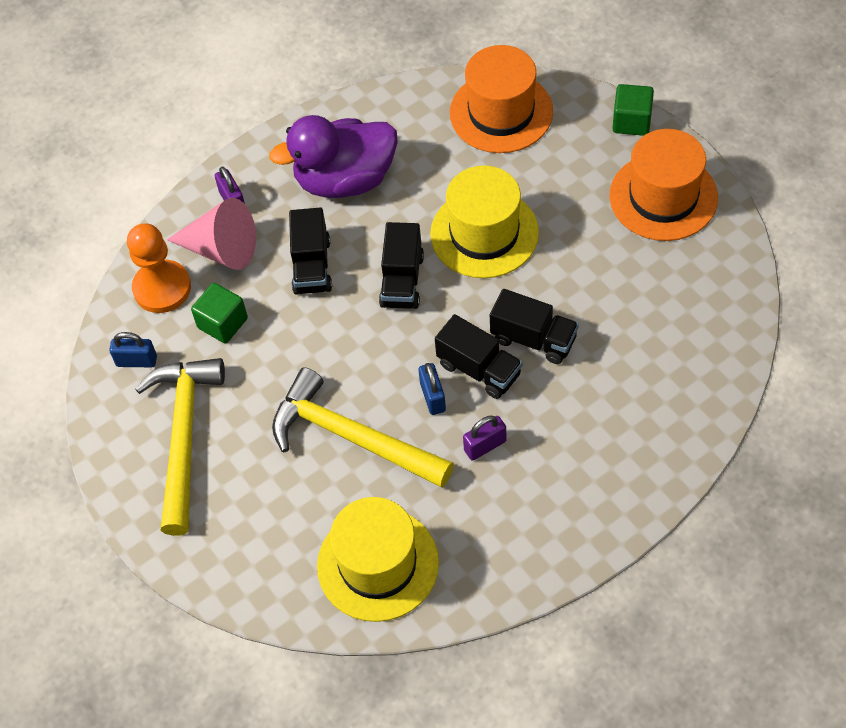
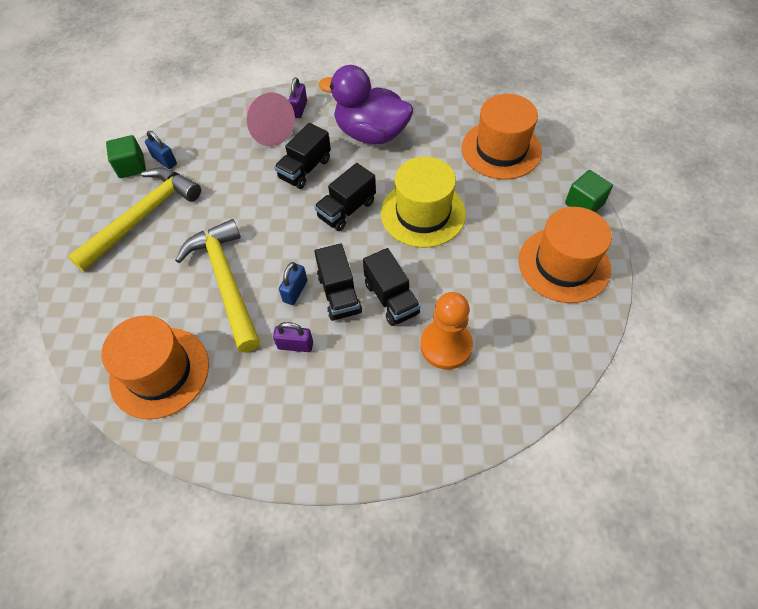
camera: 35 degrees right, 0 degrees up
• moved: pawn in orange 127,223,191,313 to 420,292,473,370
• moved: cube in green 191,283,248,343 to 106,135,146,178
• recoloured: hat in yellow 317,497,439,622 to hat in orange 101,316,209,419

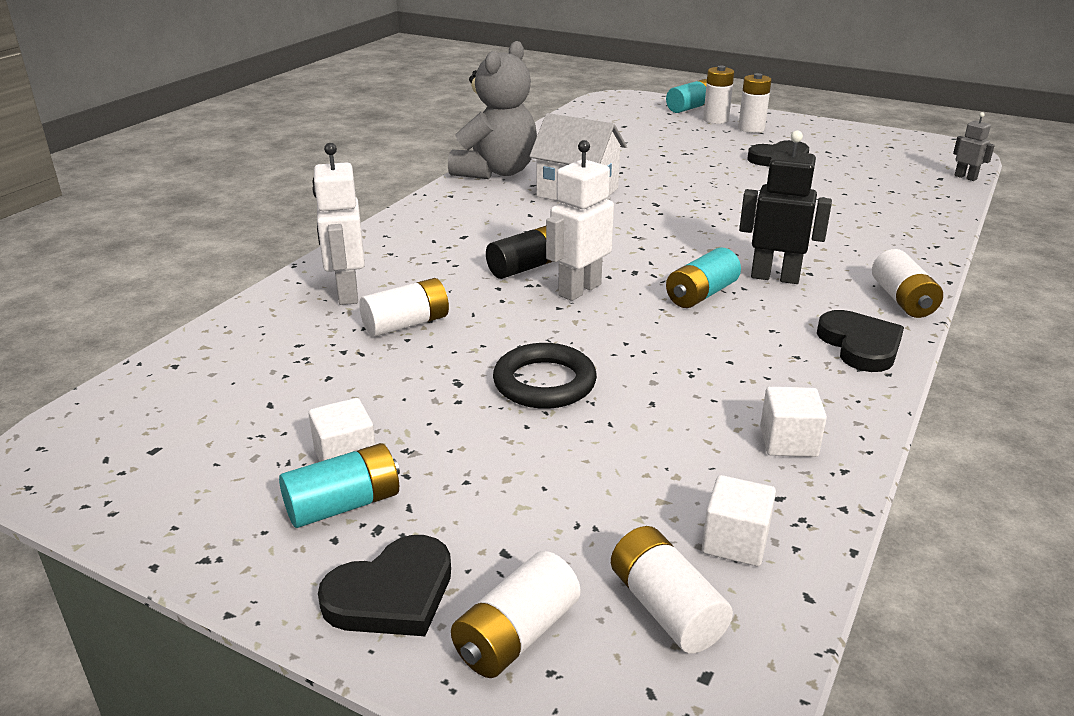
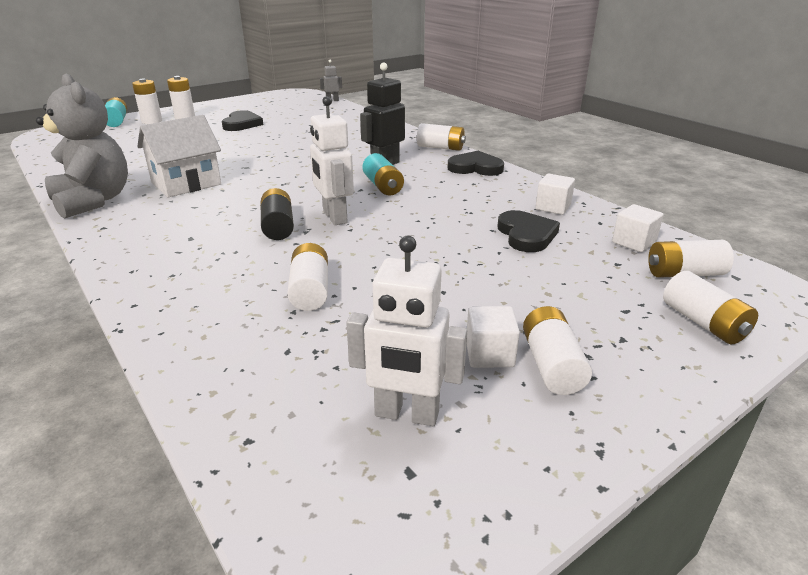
camera: 65 degrees left, 0 degrees up
• removed: ring in black 493,343,597,409
• moved: robot in white 312,143,365,305 to 346,236,467,426
• moved: heart in black 318,535,451,636 to 497,210,560,252
• recoloured: battery in turquoise 279,443,400,528 to battery in white 523,306,592,395

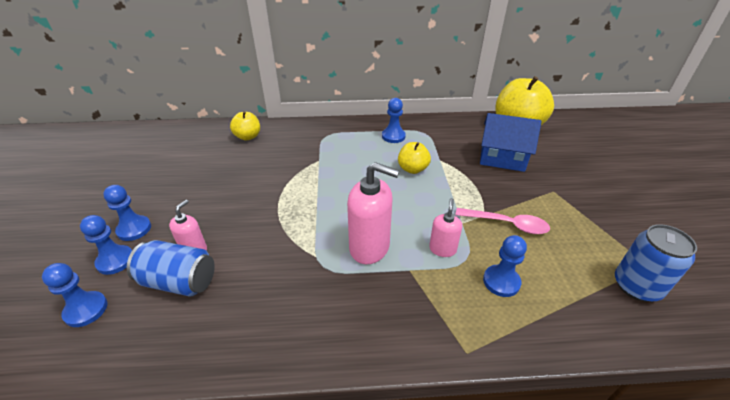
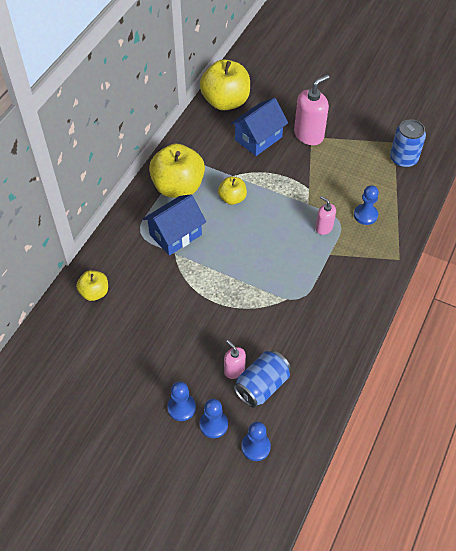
camera: 60 degrees left, 15 degrees up
• removed: spoon in pink 456,208,550,234
• added: house in blue 143,194,206,256
• moved: soap dispenser in pink 347,162,400,264 to 294,74,329,145
• replaced: pawn in blue 382,98,406,143 to apple in yellow 149,144,205,198

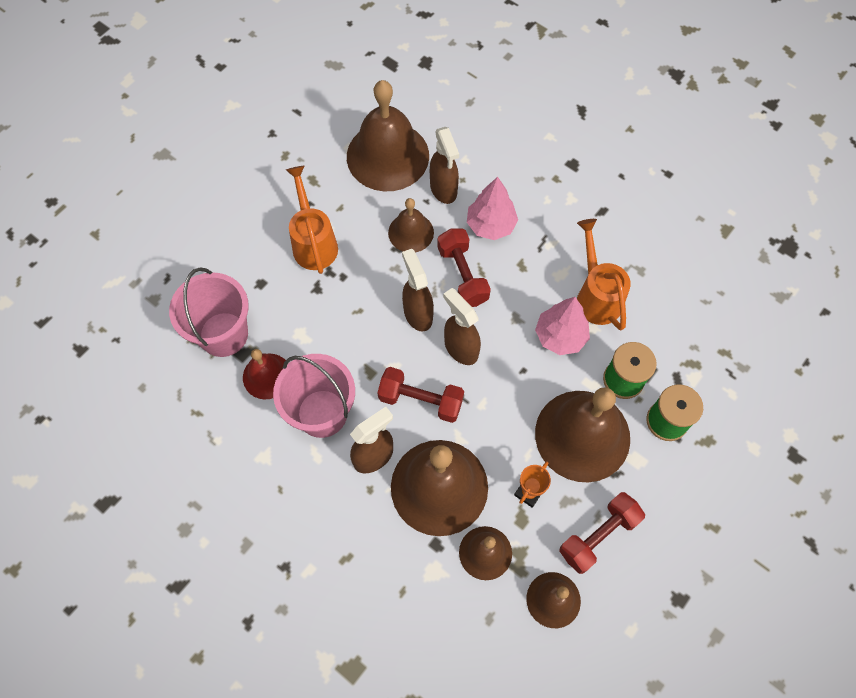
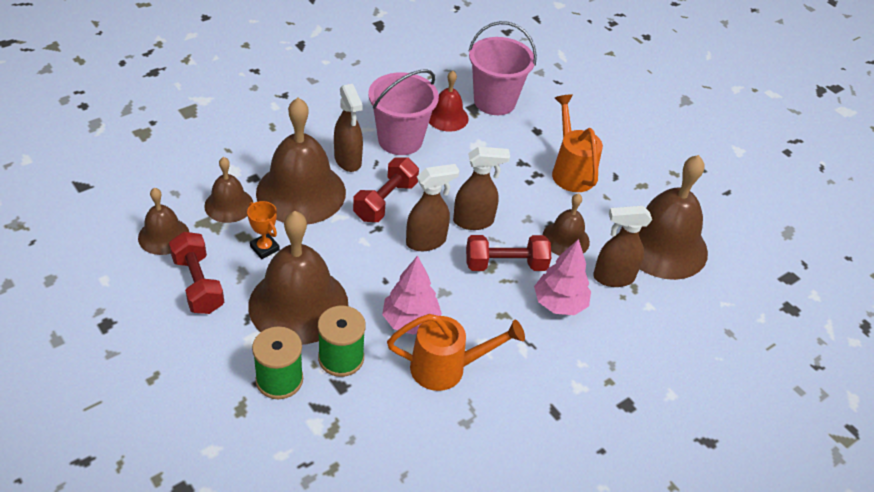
camera: 100 degrees right, 20 degrees down
• turned: watering can in orange 286,166,338,274 = 552,94,603,192 105 degrees counterclockwise

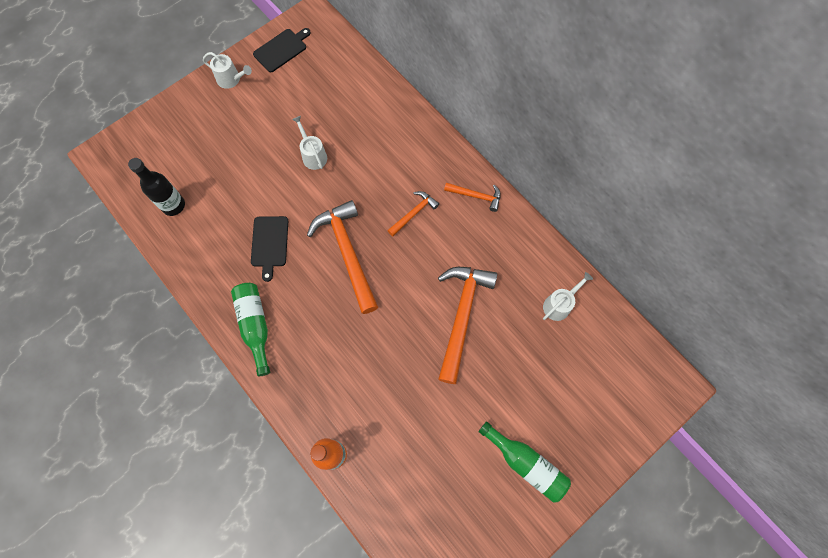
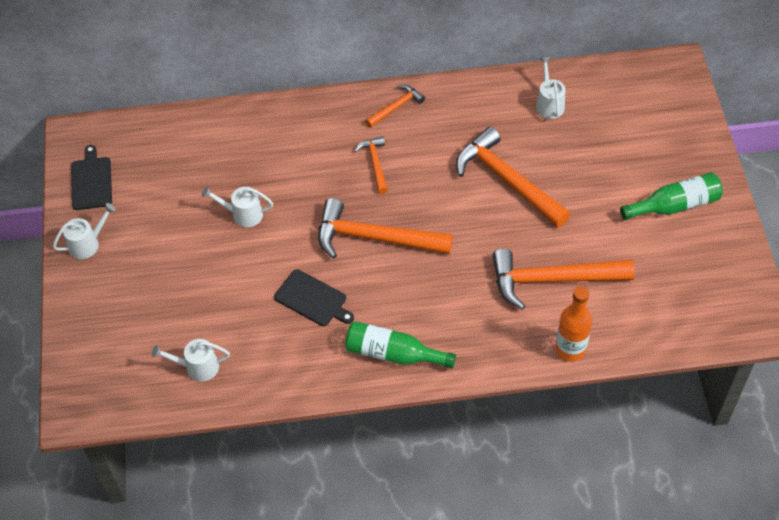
camera: 55 degrees left, 15 degrees down
• added: hammer in orange 492,249,635,310
• replaced: bottle in black 128,158,185,216 to watering can in white 152,339,230,381

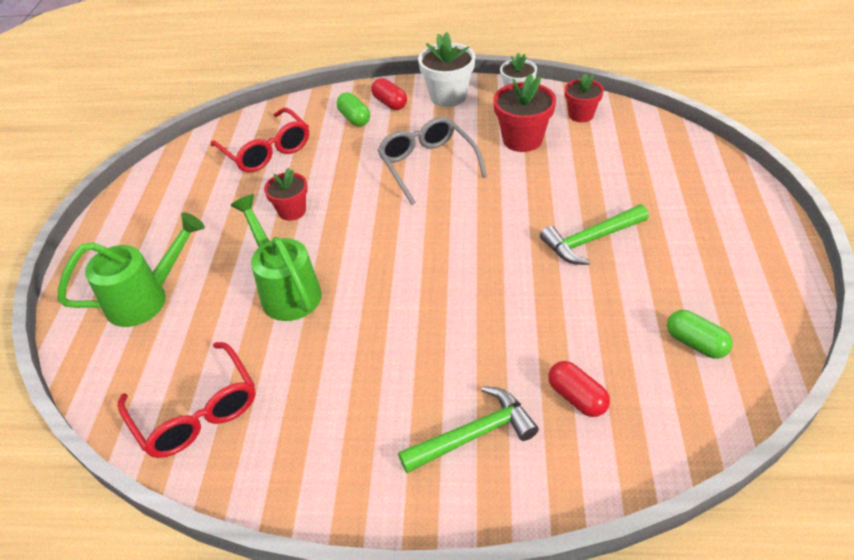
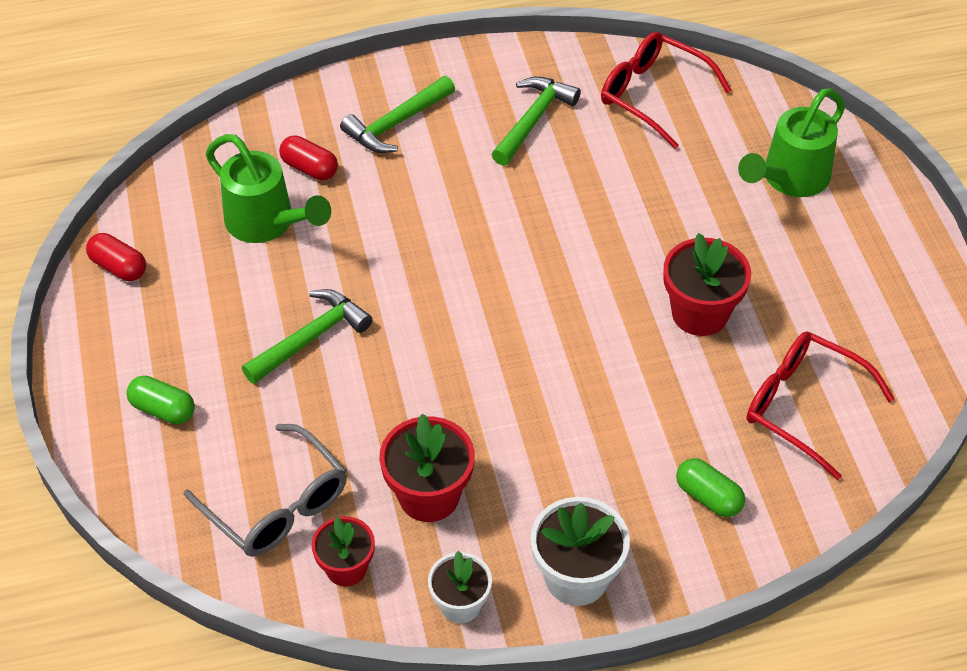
camera: 160 degrees right, 5 degrees up
• added: hammer in green 491,77,581,166
• moved: watering can in green 230,194,322,321 to 206,134,331,243
• moved: capsule in red 371,78,407,110 to 86,233,146,281
• moved: glasses in grey 377,117,487,205 to 184,424,347,557
• moved: capsule in green 667,310,733,359 to 126,375,195,424
• resized: flower pot in red 264,168,308,221 = 664,233,751,336 x1.54

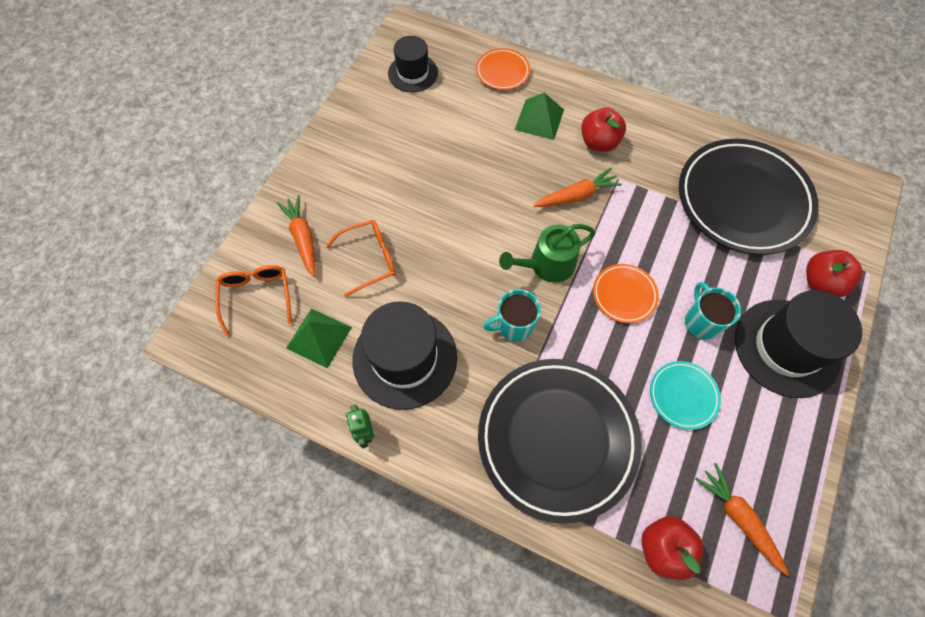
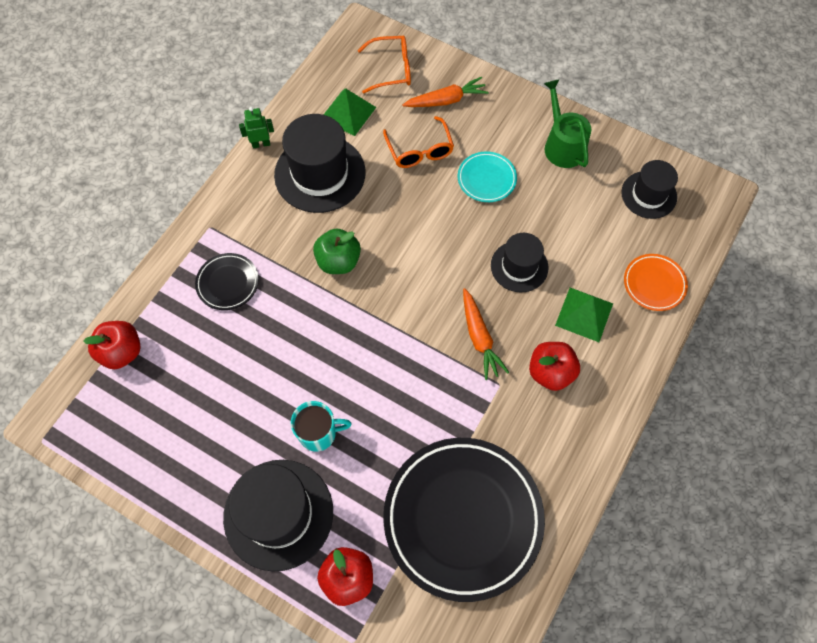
camera: 95 degrees right, 0 degrees up
• removed: plate in orange 593,264,659,323
• removed: carrot in orange 695,463,789,576
• added: hat in black 491,233,549,293
• moved: watering can in green 499,224,596,283 to 544,79,591,168
• moved: plate in turquoise 650,361,721,430 to 458,152,517,202
• replaced: mug in turquoise 483,289,541,342 to apple in green 313,228,361,274
• resized: plate in black 478,359,642,524 = 195,253,259,310 x0.45

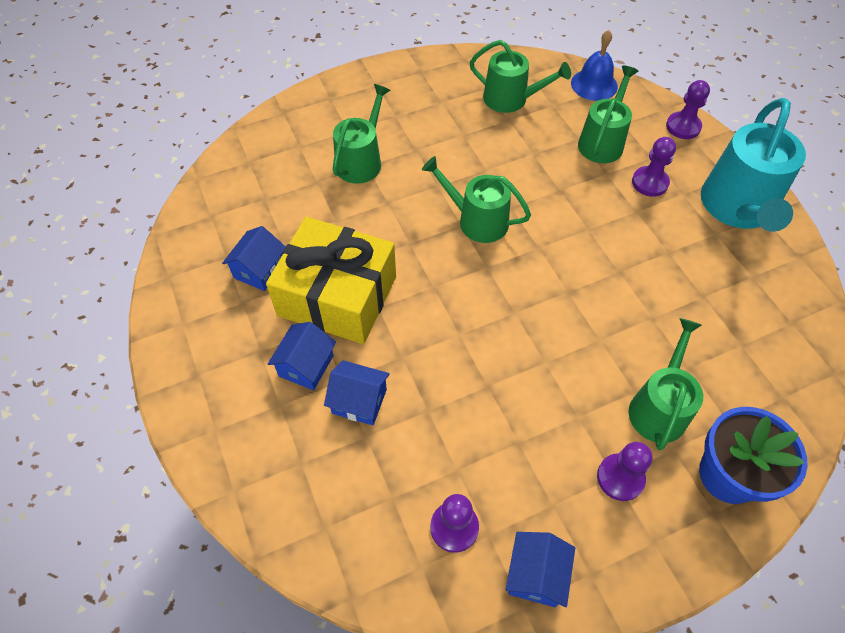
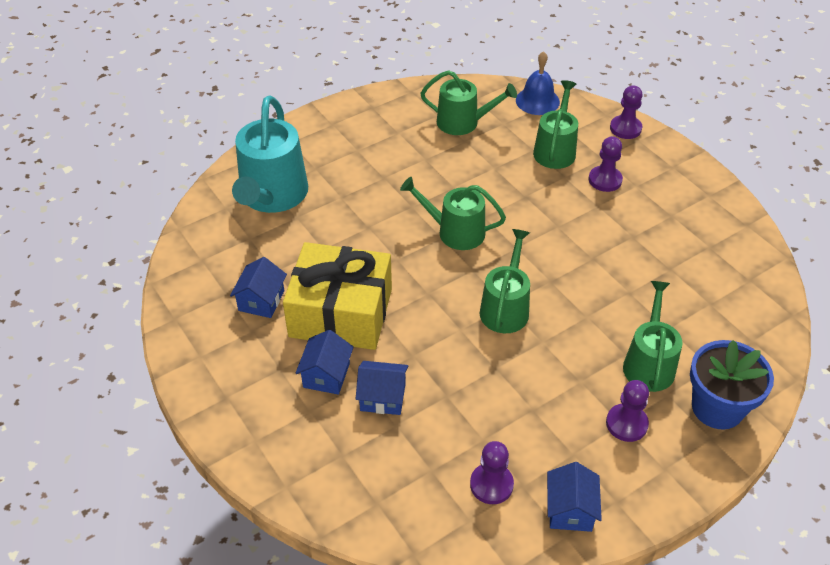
camera: 10 degrees left, 10 degrees down
• moved: watering can in green 333,84,390,184 to 480,229,530,333
• moved: watering can in turquoise 701,98,806,232 to 232,95,308,213

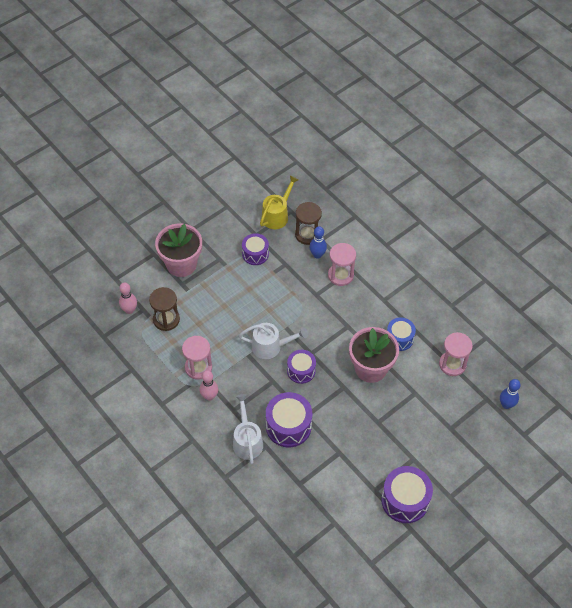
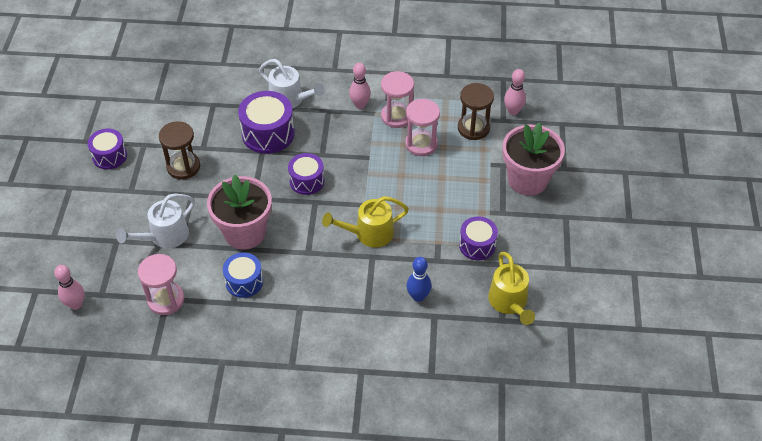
camera: 135 degrees right, 5 degrees down
• added: watering can in yellow 322,196,409,248
• moved: watering can in white 239,323,308,359 to 116,194,195,249
• moved: hourglass in brown 295,202,322,245 to 159,121,200,179
• moved: hourglass in pink 328,243,356,286 to 405,99,440,156
• recoloured: bowling pin in blue 500,379,521,409 to bowling pin in pink 54,265,84,310
• resized: drum in purple 381,466,433,523 = 87,129,127,170 x0.64

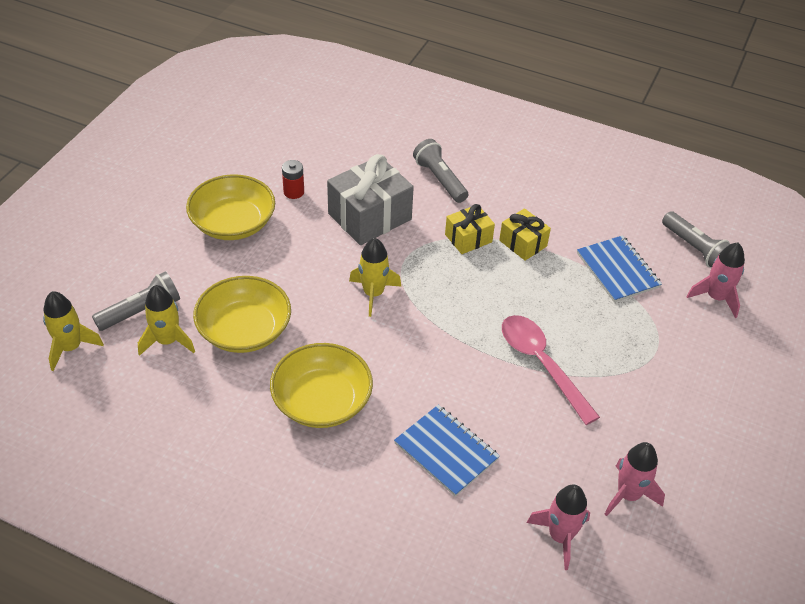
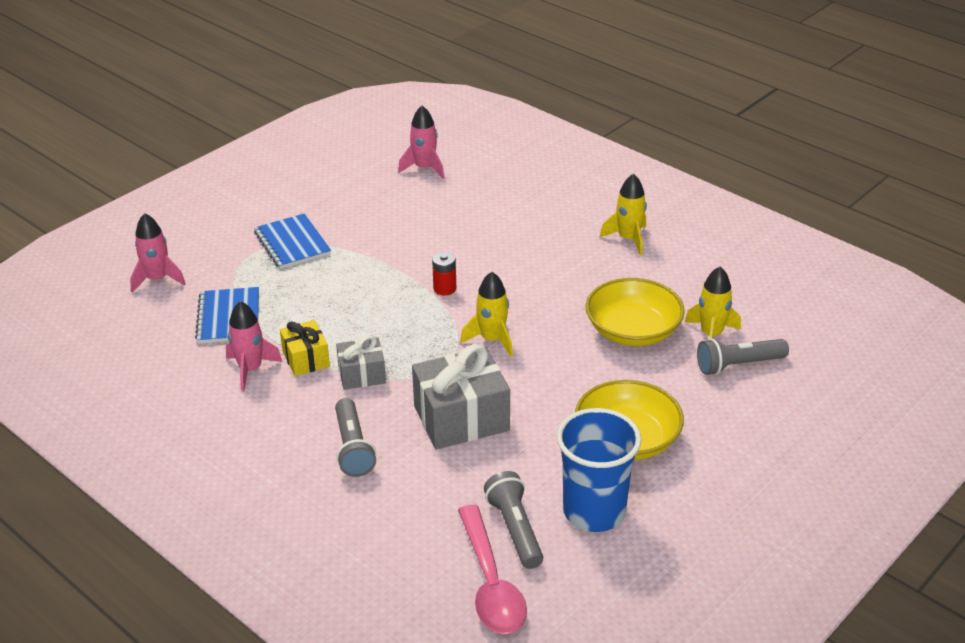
camera: 160 degrees left, 10 degrees down
• removed: bowl in yellow 270,343,373,428
• added: cup in blue 557,408,641,532
• moved: rocket in yellow 43,291,104,371 to 600,174,647,256
• moved: battery in red 282,160,304,199 to 432,252,456,295
• moved: notebook in blue 394,405,500,497 to 254,213,331,269
• moved: spoon in pink 502,315,600,425 to 458,505,527,634
• moved: rocket in pink 605,442,665,516 to 226,301,283,392
• moved: flashlight in grey 662,211,730,268 to 484,471,543,569
• recoloured: gift in yellow 445,204,495,254 to gift in grey 336,335,386,390

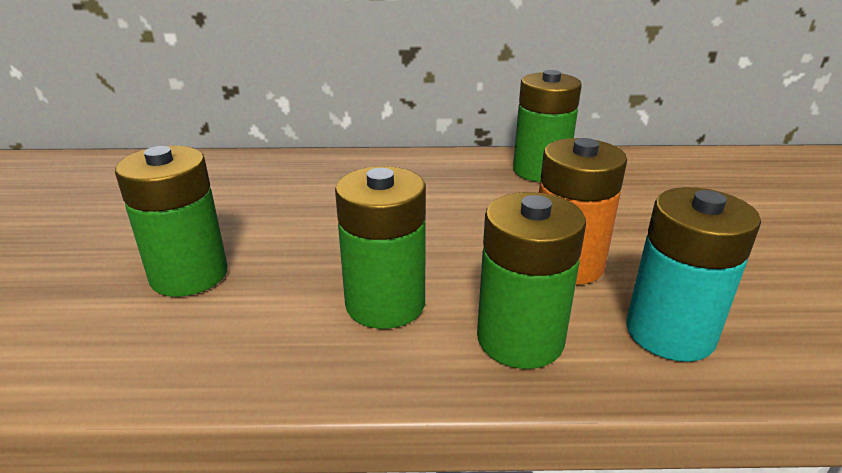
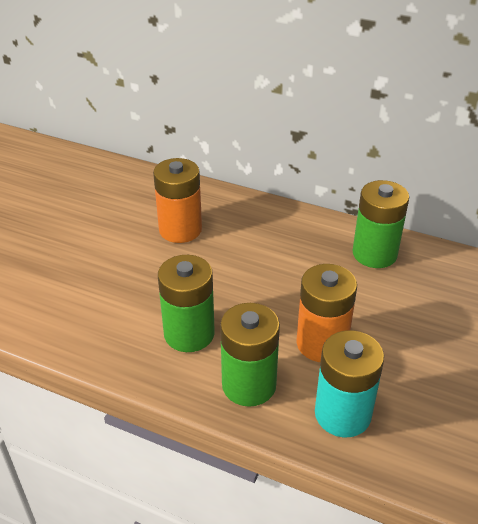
camera: 25 degrees right, 10 degrees up
• removed: battery in green 115,146,228,297
• added: battery in orange 153,158,202,243

